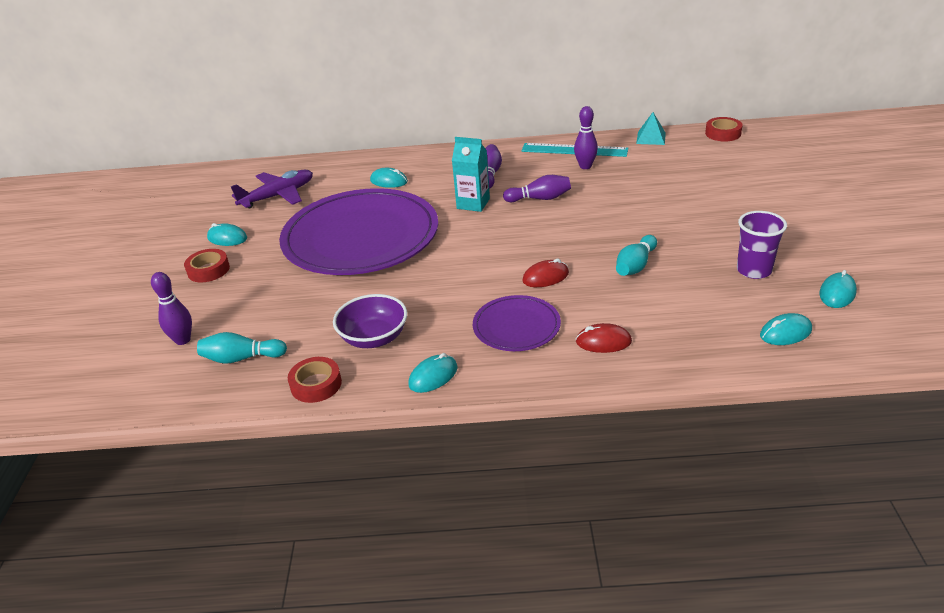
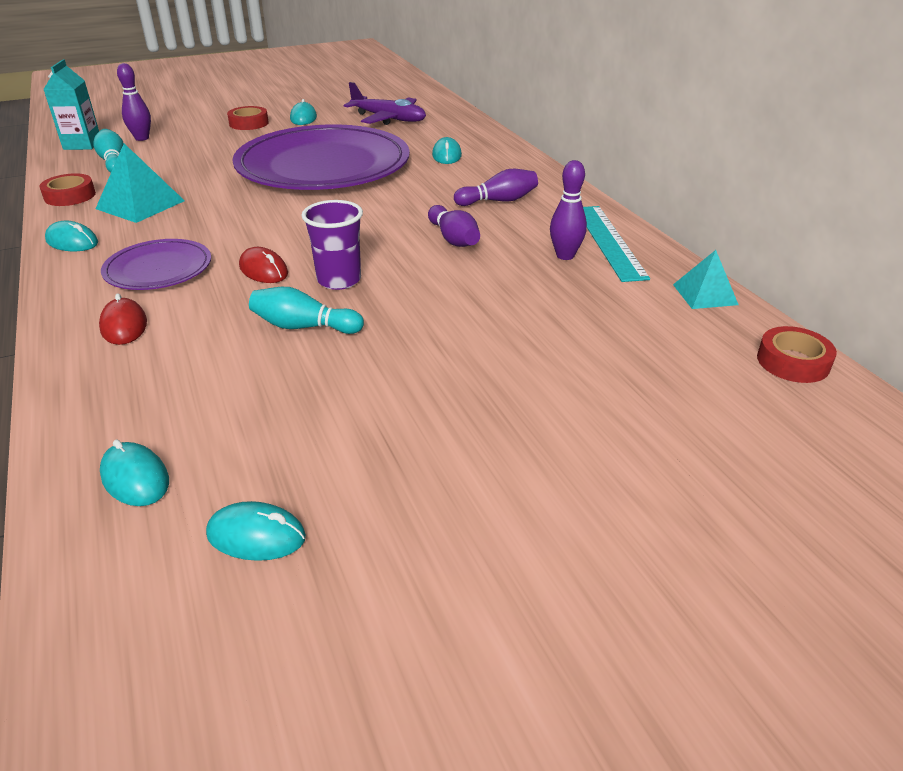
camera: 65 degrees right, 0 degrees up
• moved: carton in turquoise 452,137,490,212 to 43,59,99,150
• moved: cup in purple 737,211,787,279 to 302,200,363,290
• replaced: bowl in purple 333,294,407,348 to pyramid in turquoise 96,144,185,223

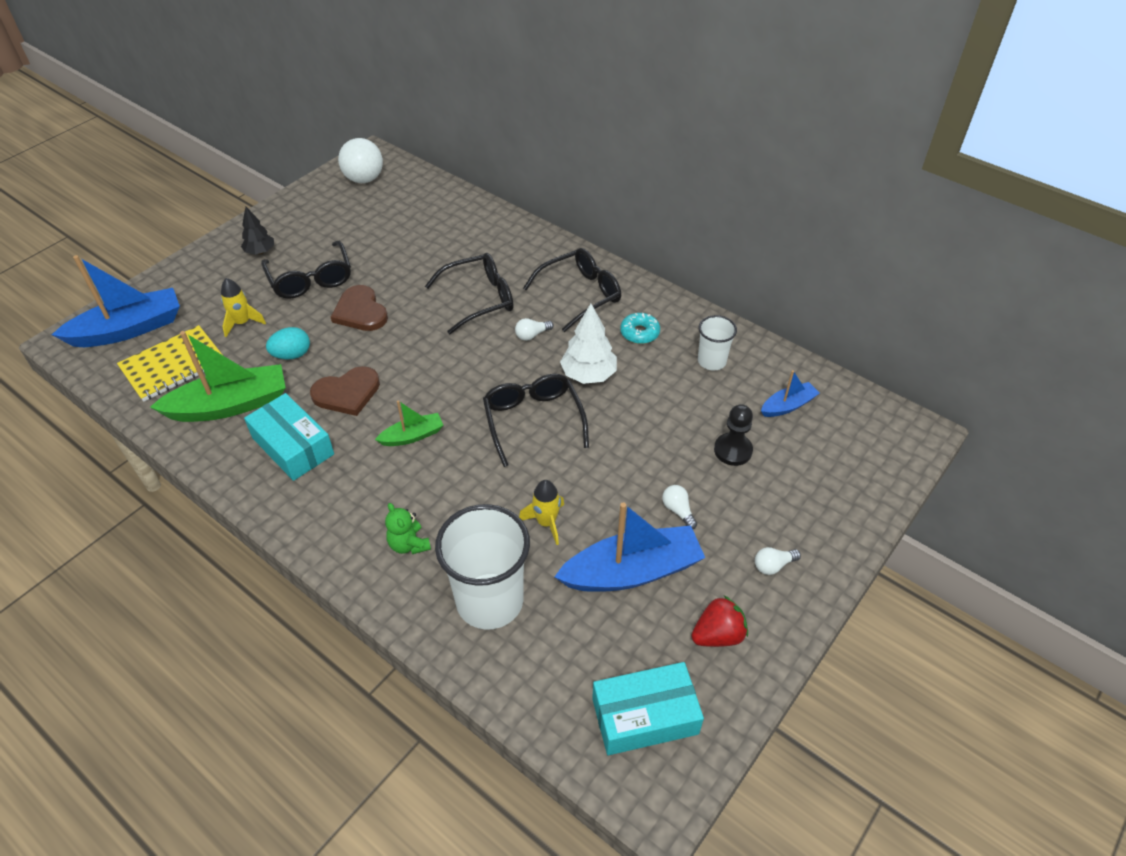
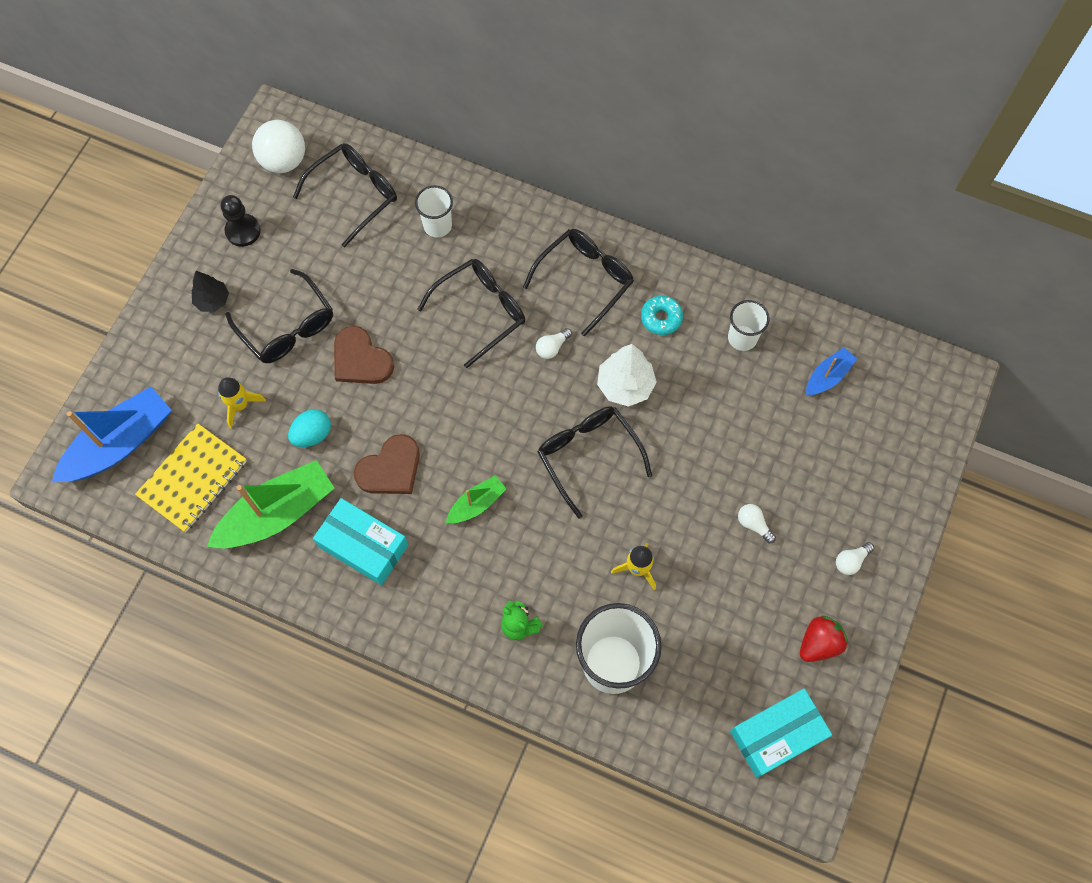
camera: 15 degrees left, 20 degrees up
• removed: boat in blue 554,503,705,592
• added: glasses in black 293,143,397,247
• added: cup in white 415,185,453,238
• moved: pawn in black 714,404,753,466 to 221,195,261,247

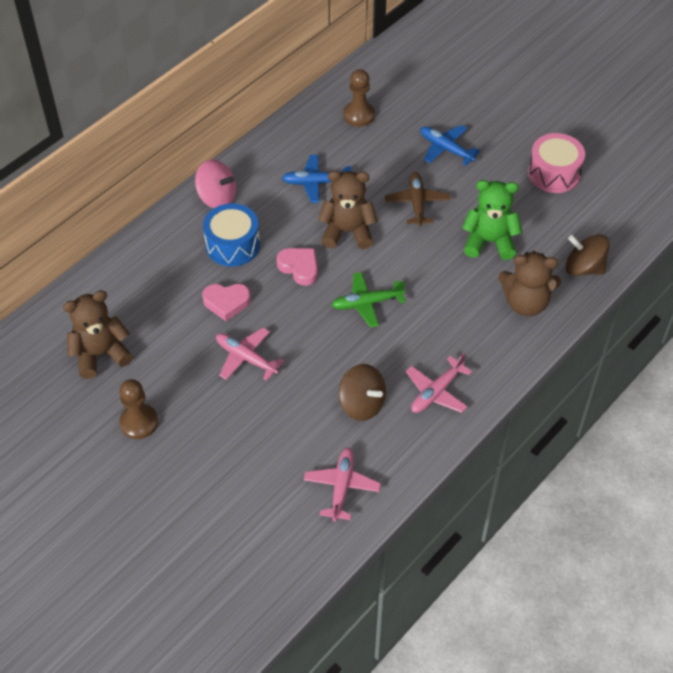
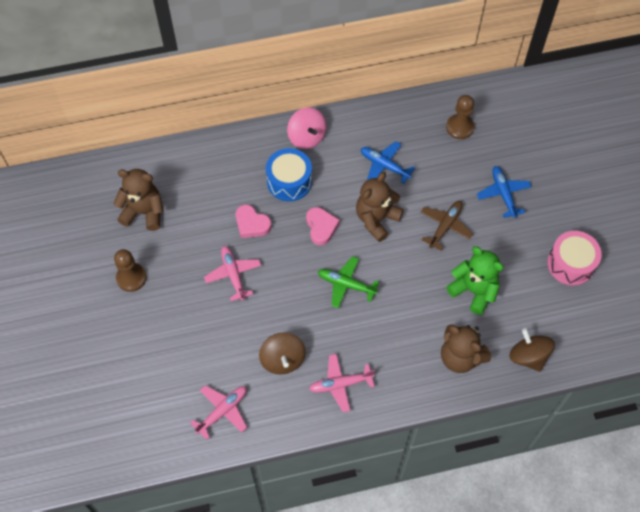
camera: 35 degrees right, 10 degrees up
• turned: teddy bear in brown 318,171,378,249 = 356,172,404,242 90 degrees counterclockwise

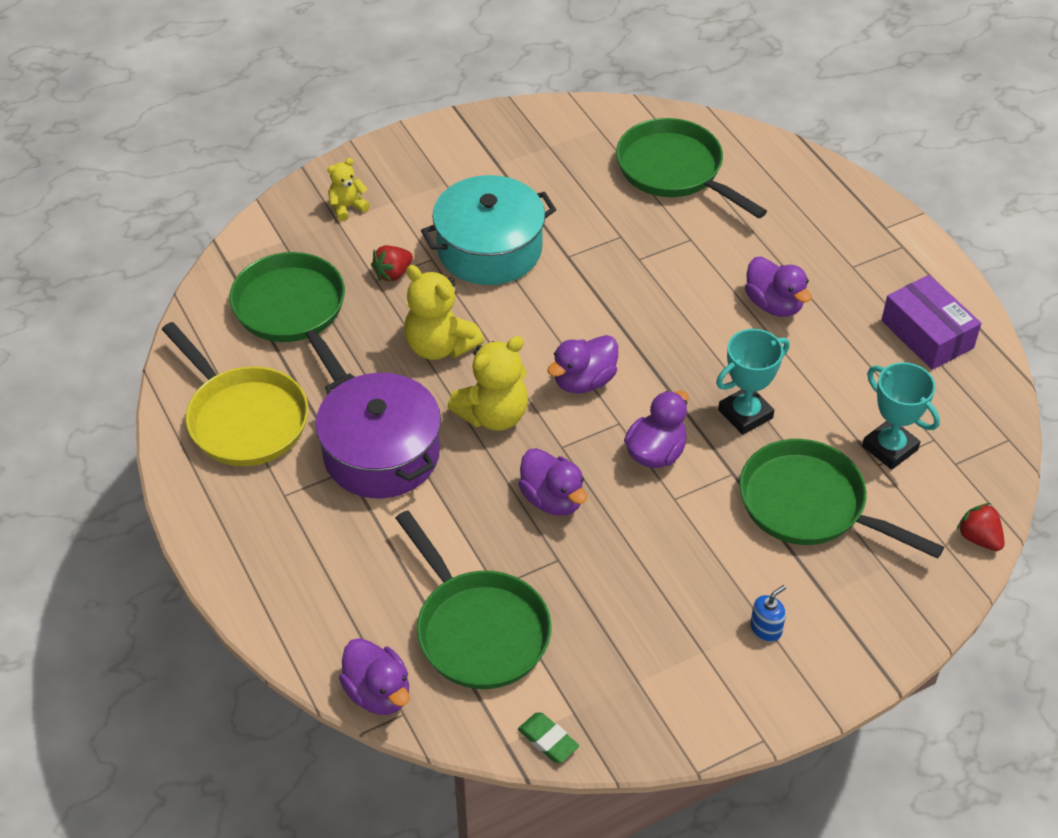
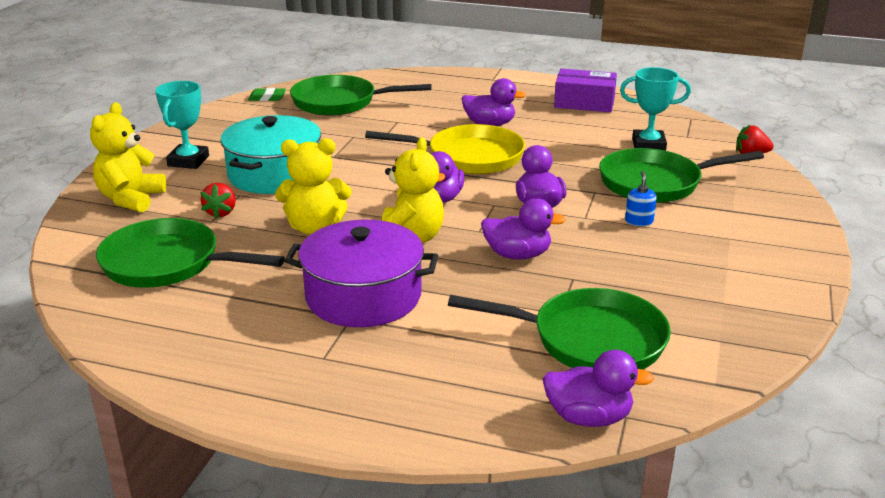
camera: 45 degrees left, 20 degrees down
• moved: pan in yellow 162,322,308,466 to 365,124,525,174
• moved: eraser in green 518,712,579,763 to 248,88,286,101
• moved: trophy in turquoise 716,329,790,435 to 155,81,209,169
• moved: soap dispenser in blue 750,585,786,642 to 625,171,657,226
• resized: teddy bear in yellow 327,158,370,221 = 90,102,166,212 x1.80

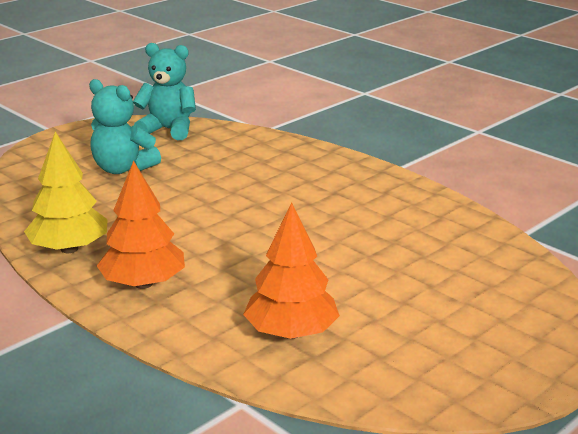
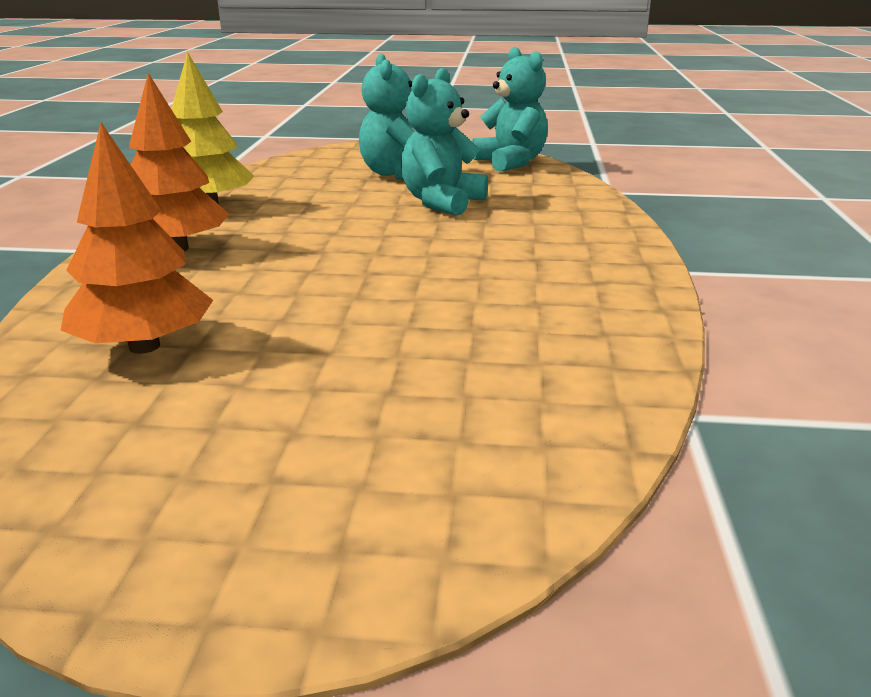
camera: 50 degrees right, 0 degrees up
• added: teddy bear in turquoise 401,68,488,216

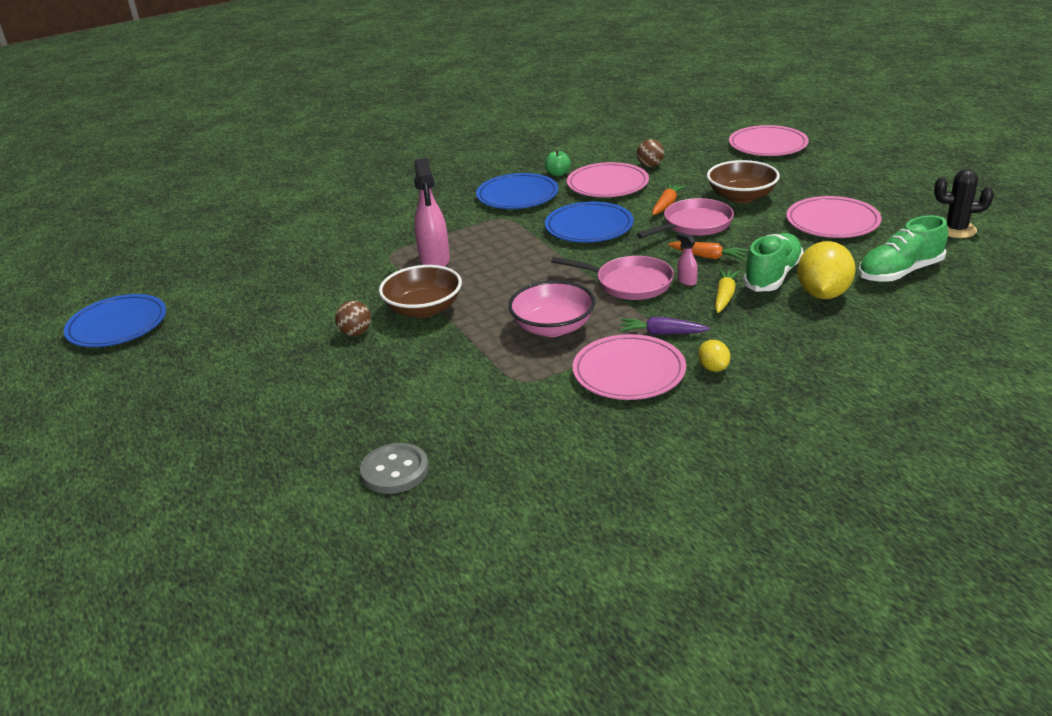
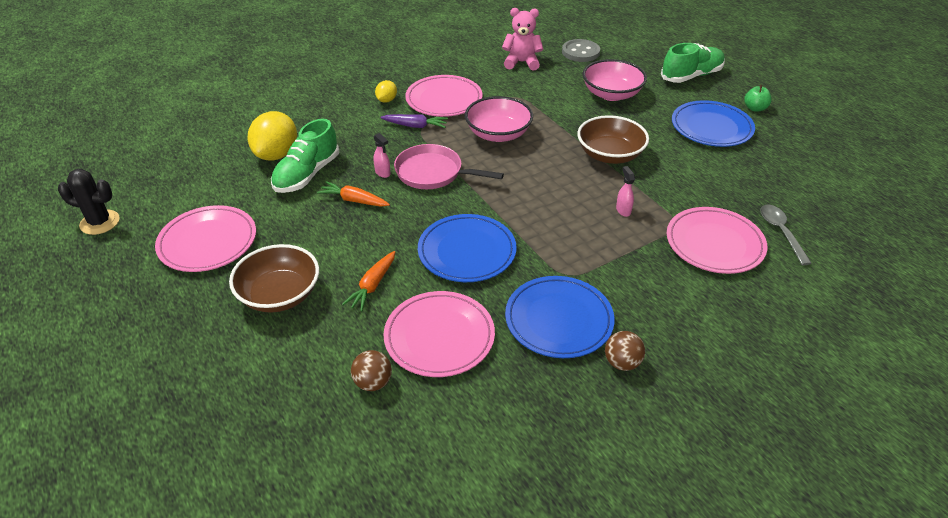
camera: 175 degrees right, 10 degrees up
• removed: pan in pink 636,198,734,238
• removed: carrot in yellow 715,269,740,313
• added: teddy bear in pink 502,8,543,71
• added: bowl in pink 582,59,647,101
• added: spoon in grey 760,205,812,265
• moved: plate in blue 64,294,166,347 to 672,100,755,147
• moved: ball in brown 335,301,371,336 to 605,331,645,371
• moved: apple in green 545,150,571,176 to 744,85,772,112
• moved: plate in pink 729,125,809,156 to 667,207,767,274
• moved: shoe in green 858,215,948,282 to 661,43,725,83
• turned: lemon in yellow 698,340,730,372 = 375,80,397,103 45 degrees clockwise
• resized: spray bottle in pink 414,158,450,267 = 616,166,635,217 x0.45

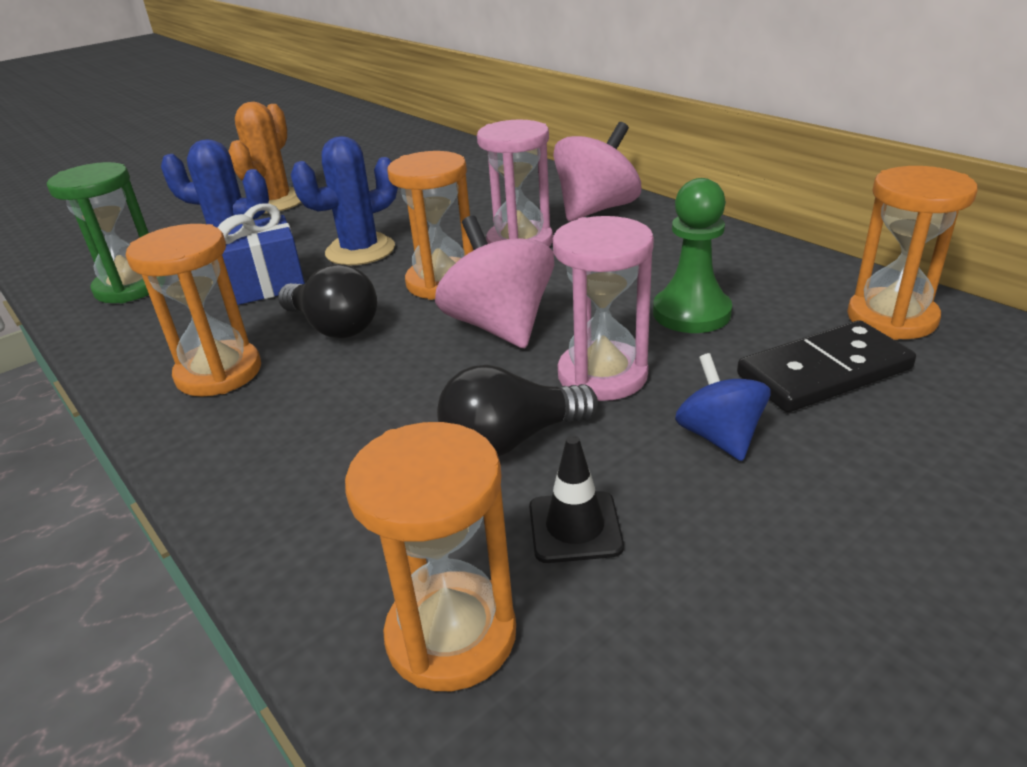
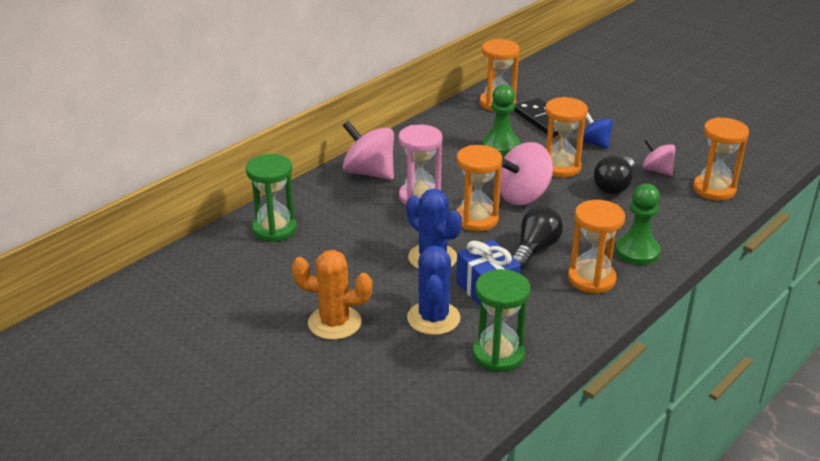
camera: 100 degrees left, 0 degrees up
• added: hourglass in green 246,154,297,242
• added: pawn in green 615,184,660,265
• replaced: traffic cone in black 529,435,624,563 to spinning top in pink 642,139,675,176
• recoloured: hourglass in pink 553,216,654,401 to hourglass in orange 545,97,588,178
• turned: light bulb in black 437,365,598,457 = 594,156,634,194 60 degrees clockwise
• turned: spinning top in blue 675,353,771,461 = 583,112,613,149 75 degrees clockwise

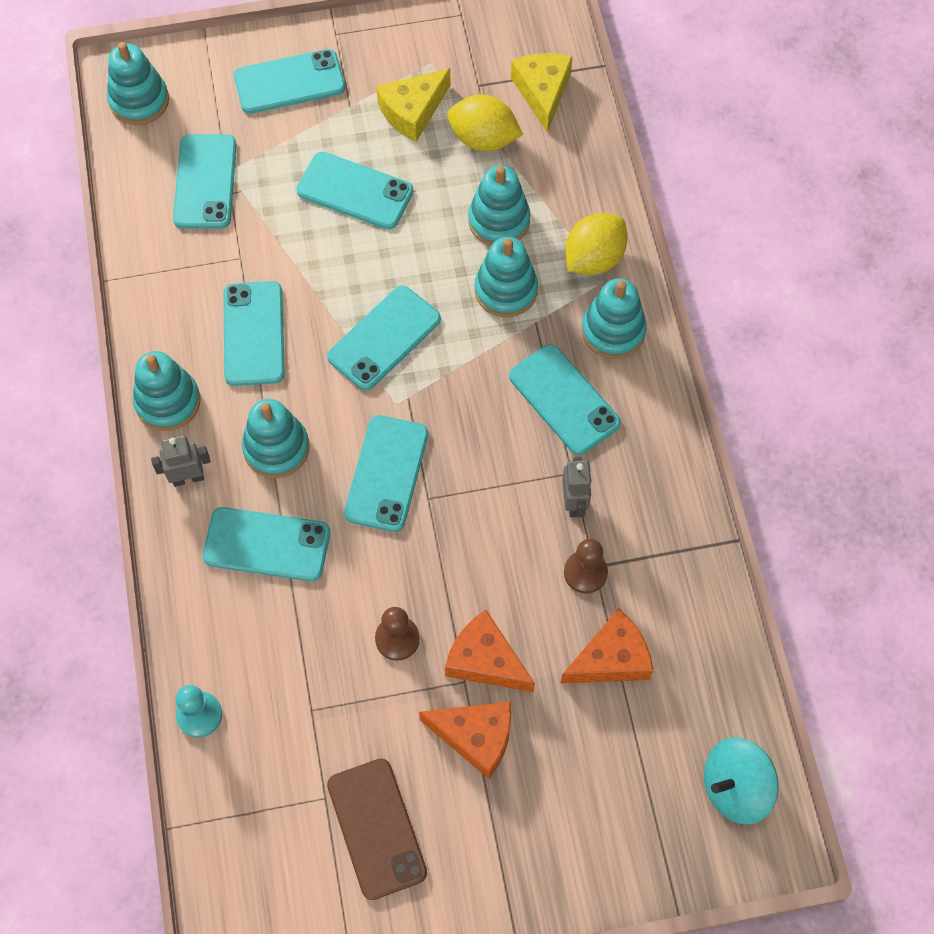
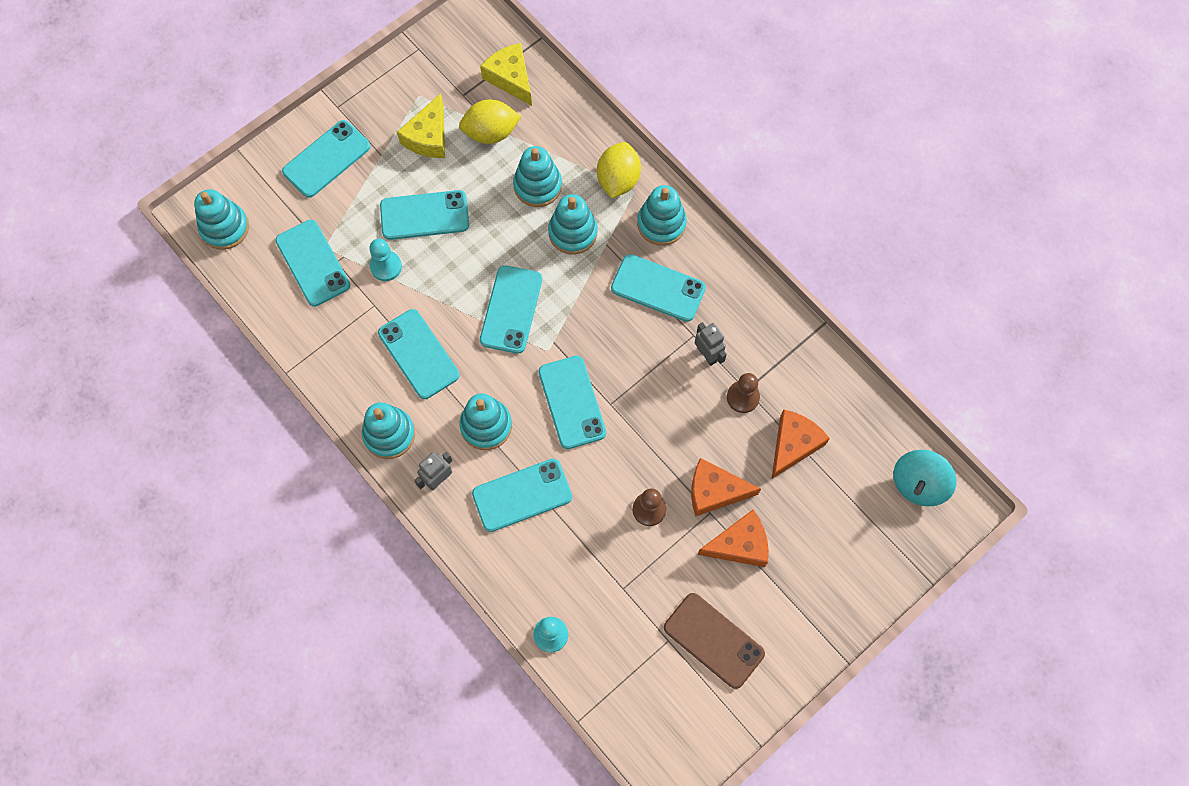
camera: 30 degrees left, 5 degrees up
• added: pawn in turquoise 369,239,402,281

